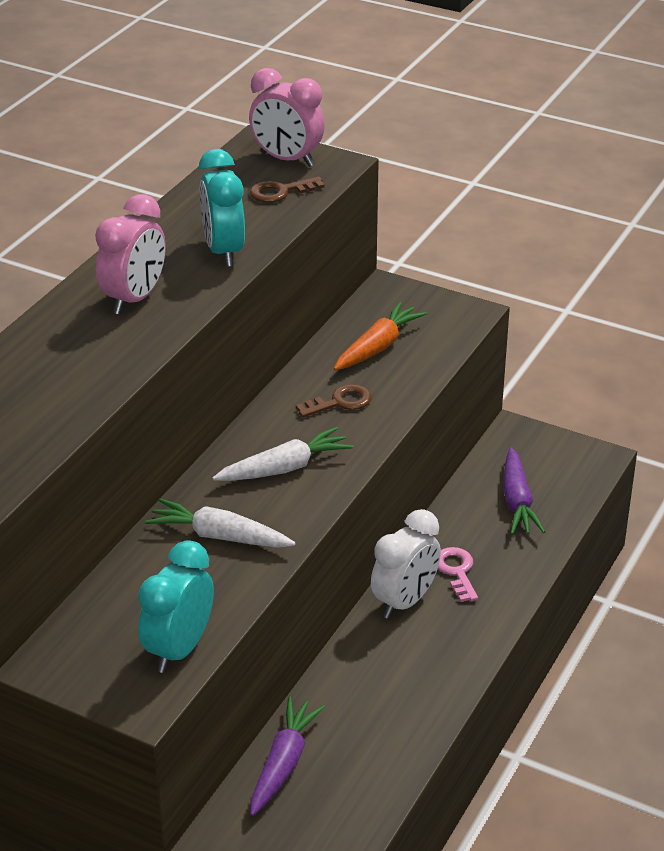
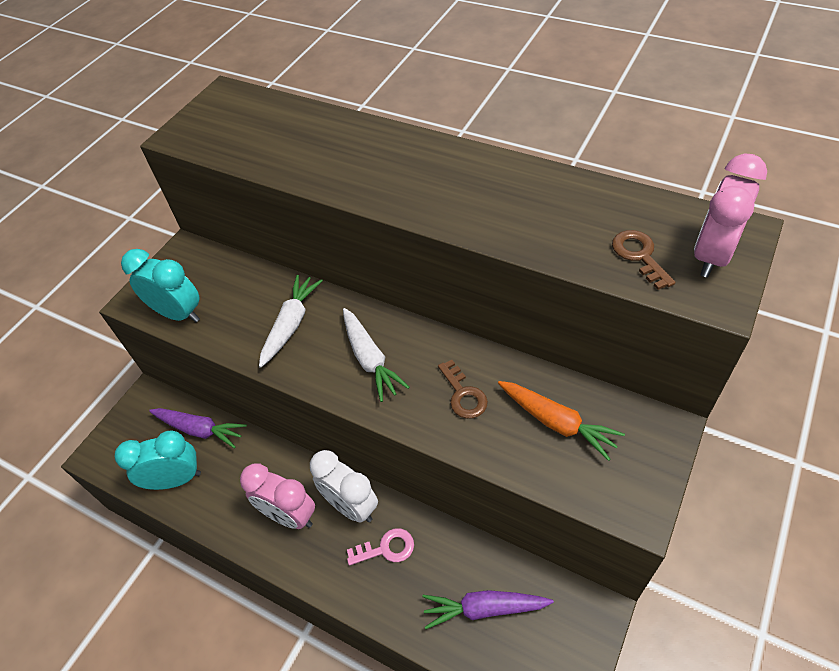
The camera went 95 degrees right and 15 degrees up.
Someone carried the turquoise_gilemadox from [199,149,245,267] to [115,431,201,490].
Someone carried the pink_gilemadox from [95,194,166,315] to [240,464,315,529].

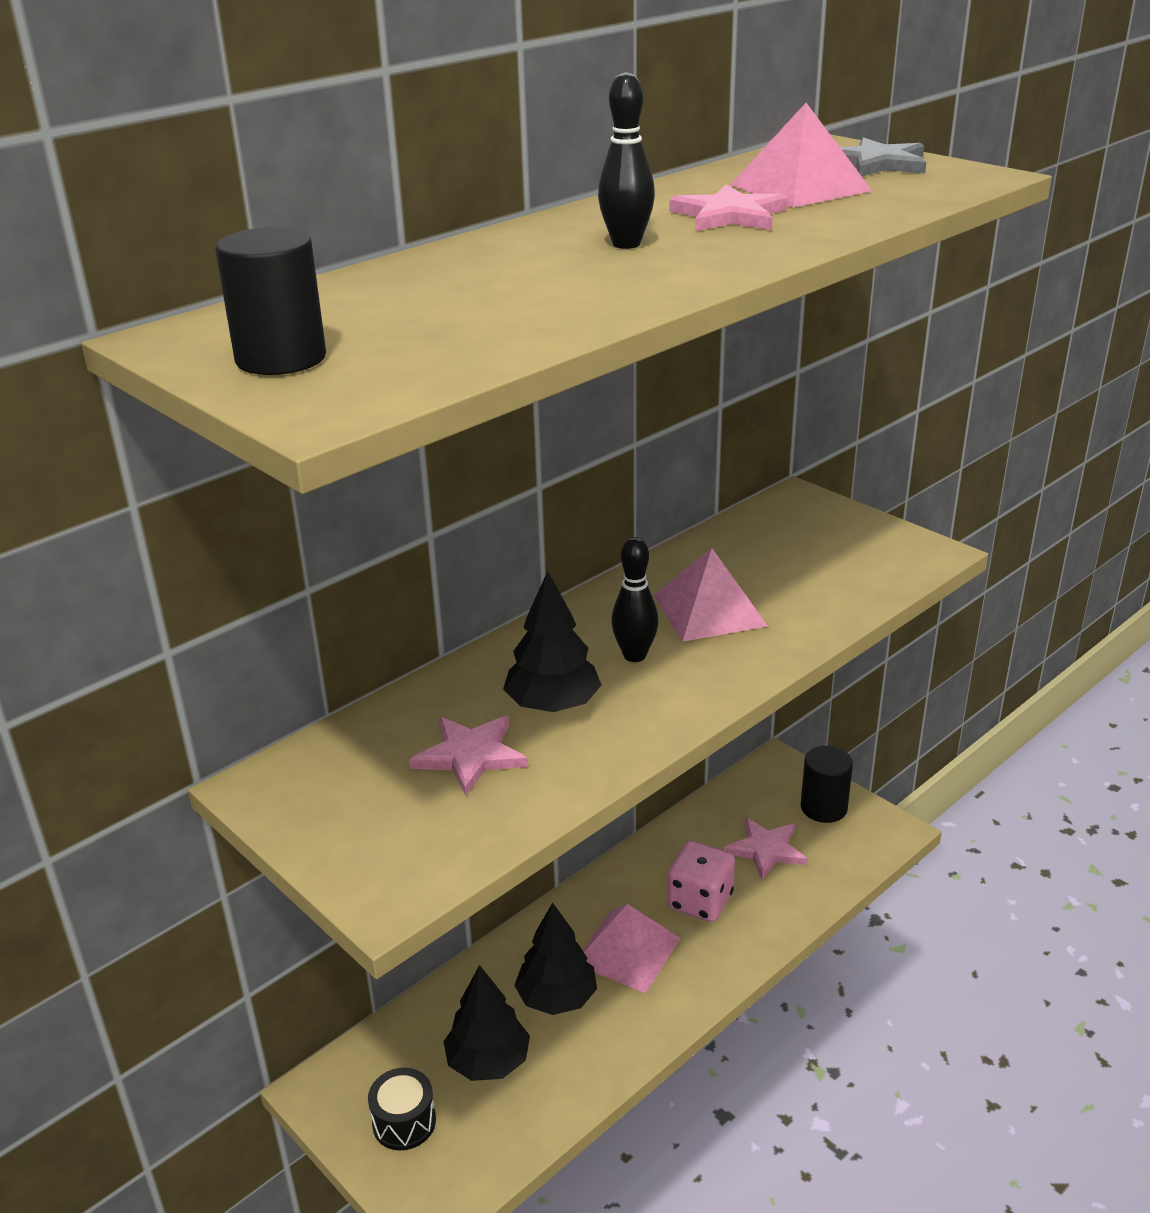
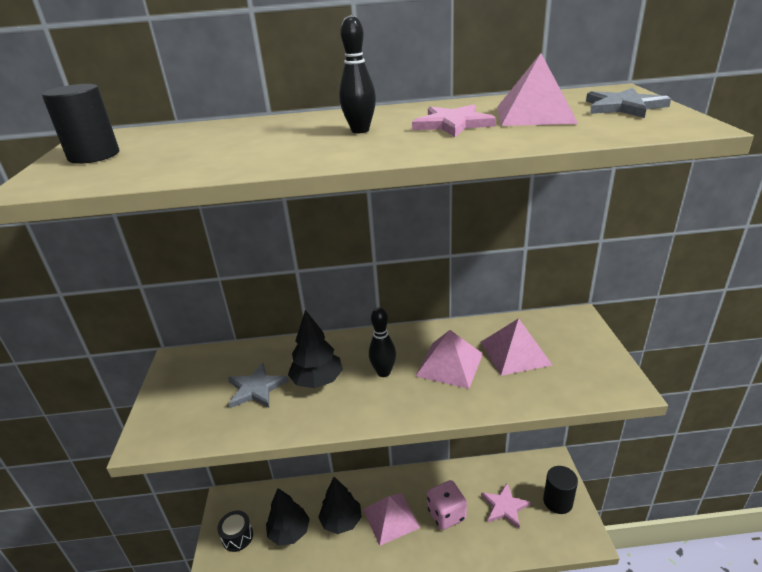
The camera went 40 degrees right and 0 degrees up.
Someone repainted the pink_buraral at [409,716,528,795], which became the grey_buraral at [228,363,289,408].
Someone put down the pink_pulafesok at [481,318,552,376].

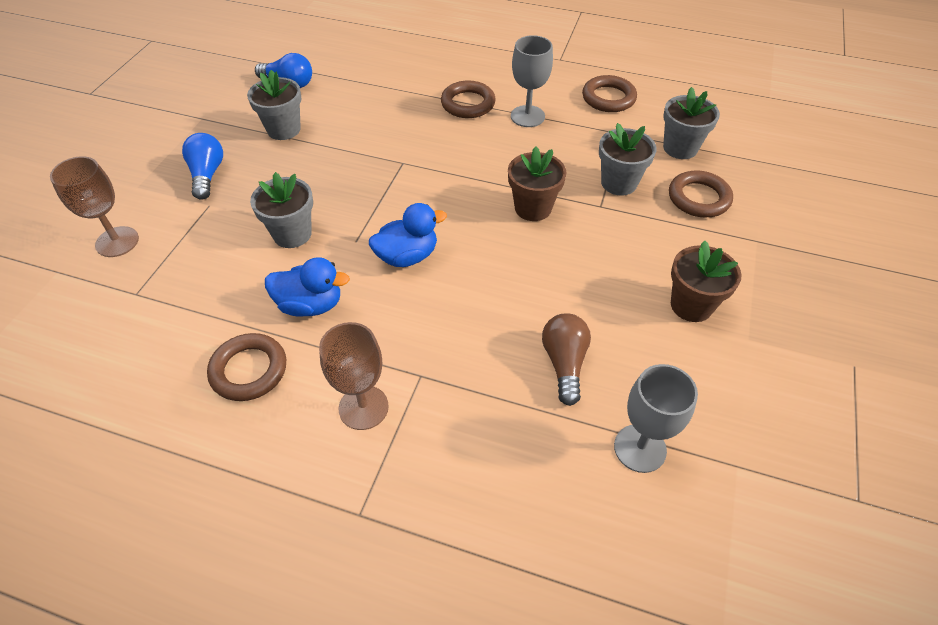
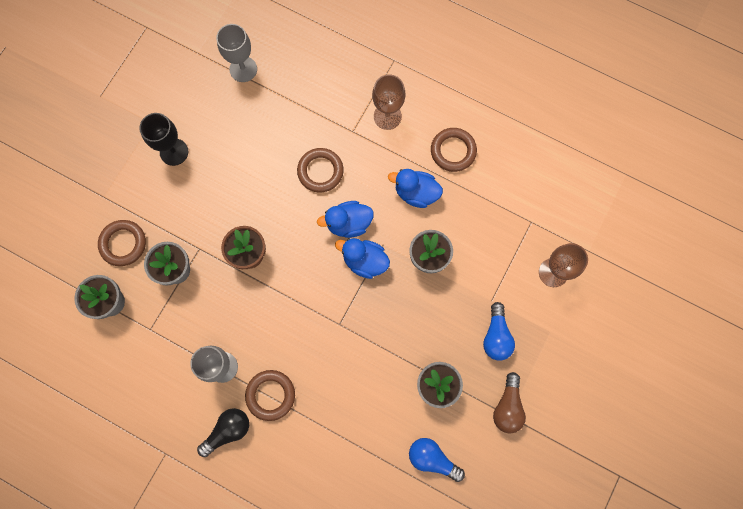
The camera went 170 degrees left and 25 degrees up.
Someone carried the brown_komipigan from [582,75,637,112] to [297,148,344,193].
Someone swapped the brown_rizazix at [671,240,742,322] for the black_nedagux at [139,113,188,166].
Someone carried the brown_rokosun from [542,313,591,406] to [493,372,526,434].
Someone put down the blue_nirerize at [335,238,390,279].
Someone put down the black_rokosun at [197,408,249,457].

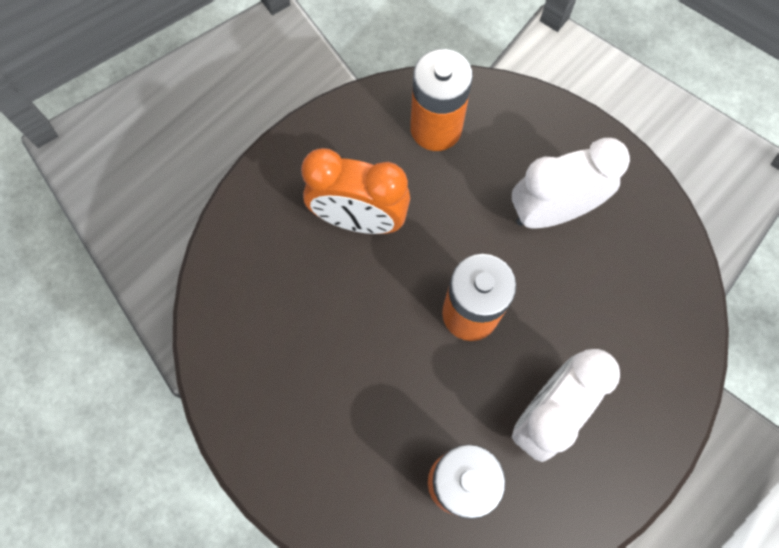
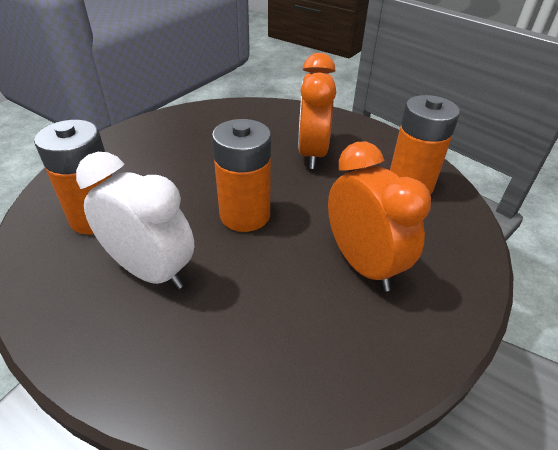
The camera went 80 degrees right and 30 degrees down.
Someone repainted the white_gilemadox at [512,138,630,228], which became the orange_gilemadox at [328,141,431,292].

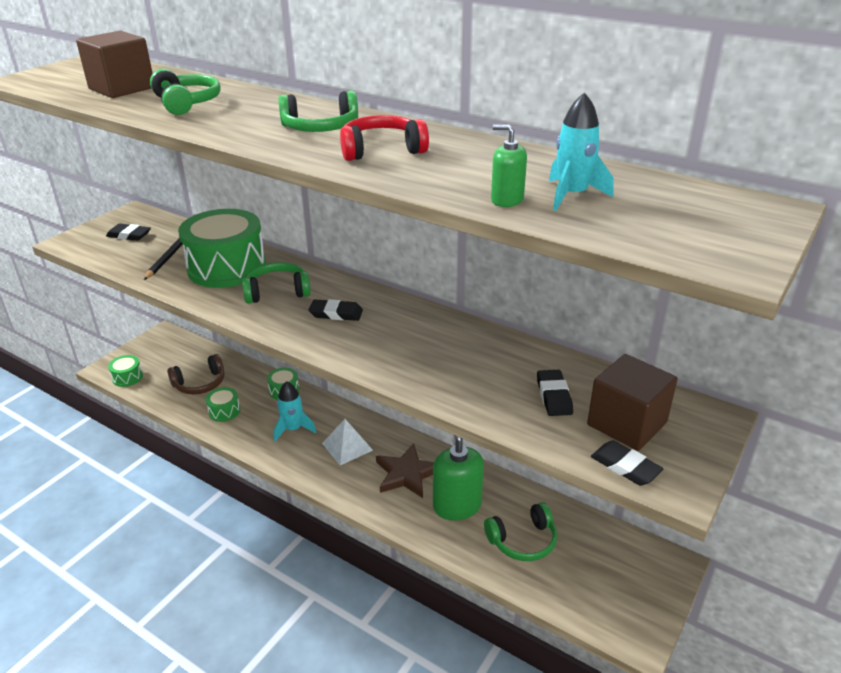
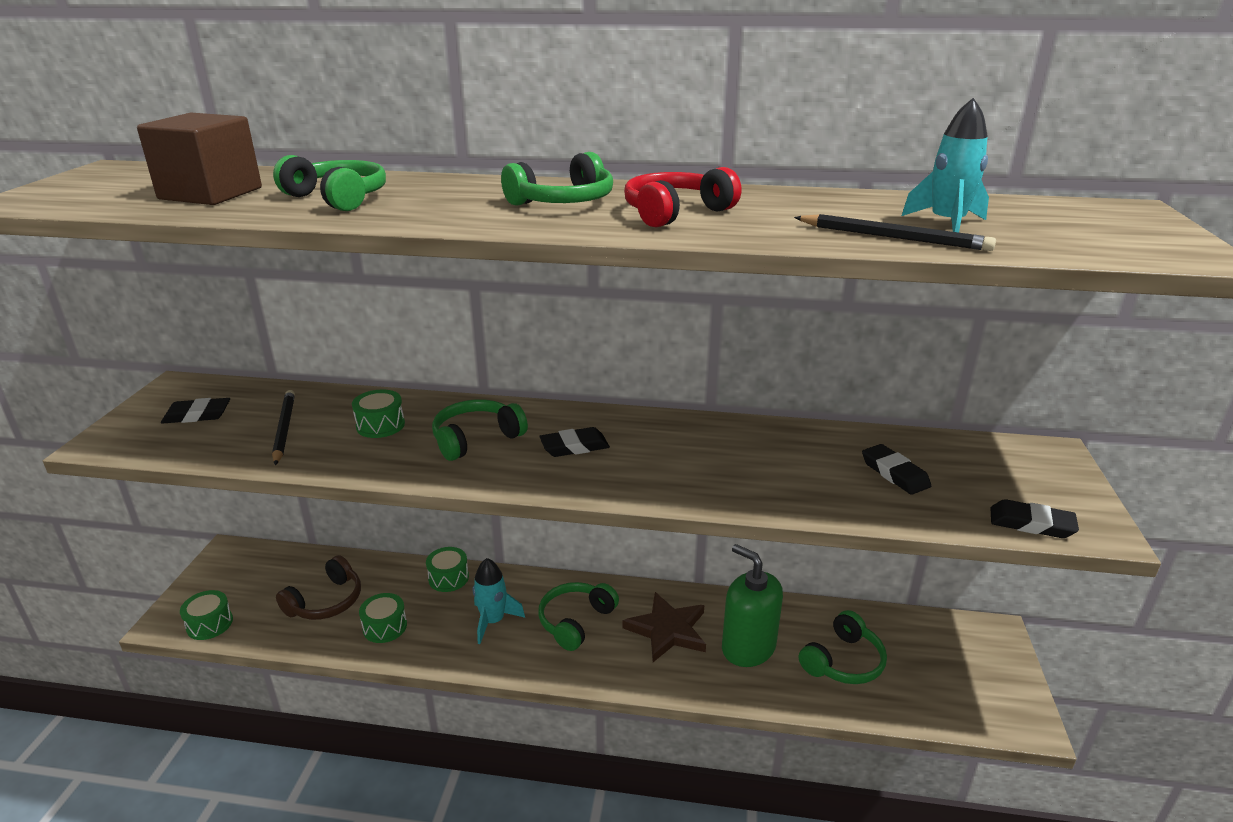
The camera went 25 degrees left and 5 degrees down.
Someone swapped the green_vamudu at [491,125,527,207] for the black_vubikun at [794,214,996,251].
Someone scaled the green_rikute at [178,209,266,288] by 0.44.
Someone took away the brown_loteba at [587,354,678,451].
Someone swapped the white_pulafesok at [322,419,373,465] for the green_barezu at [538,582,619,651].

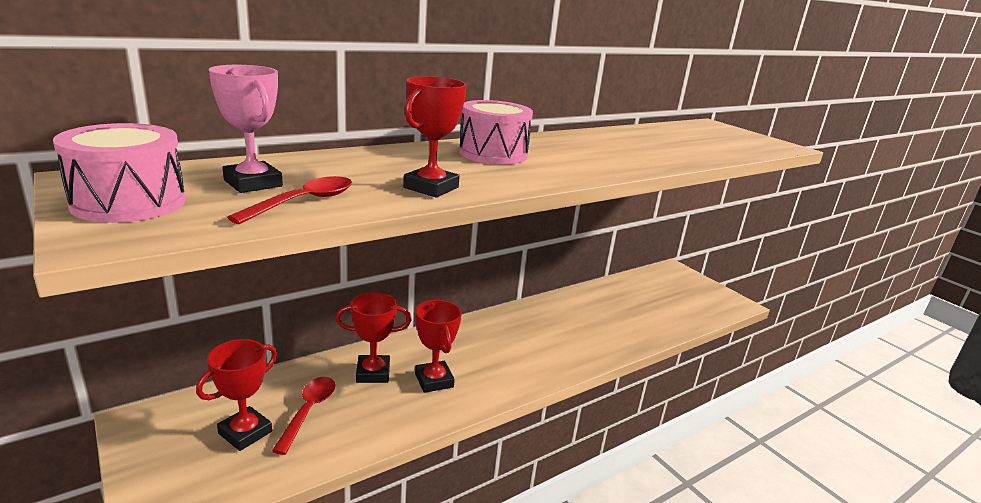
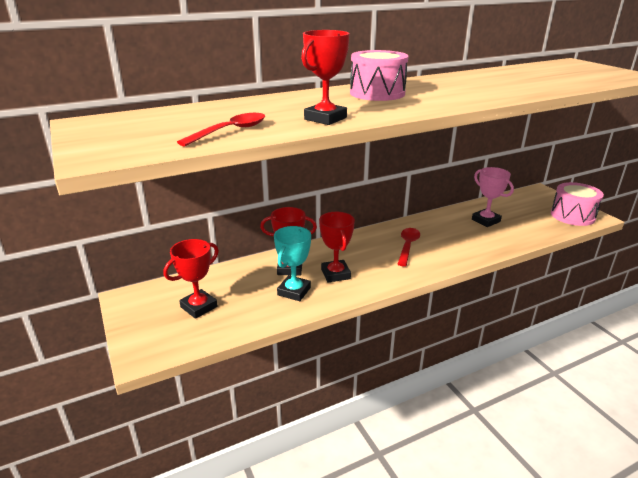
The camera went 10 degrees right and 5 degrees up.
Someone carried the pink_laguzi from [209,65,283,193] to [472,167,514,227].
Someone carried the pink_rikute from [53,123,186,223] to [551,182,604,226].
Someone carried the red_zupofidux from [272,377,335,455] to [397,228,420,267].
Someone put down the turquoise_laguzi at [274,226,311,301].

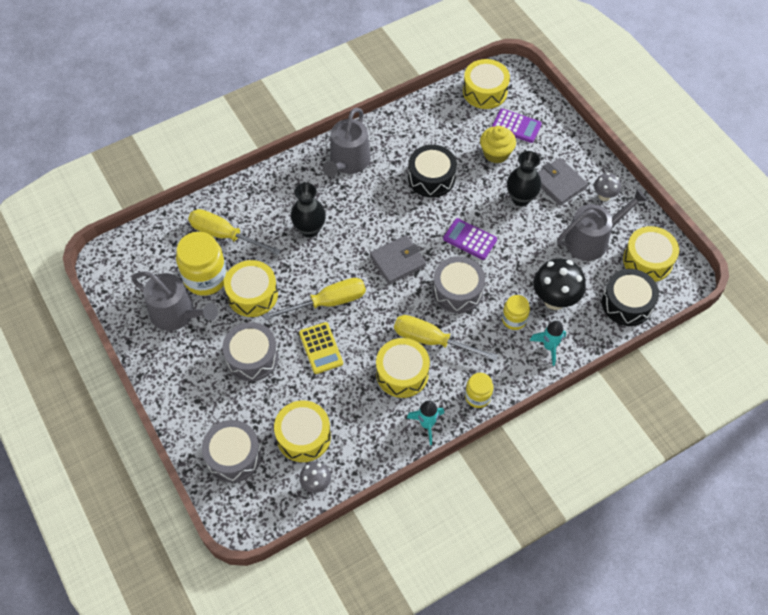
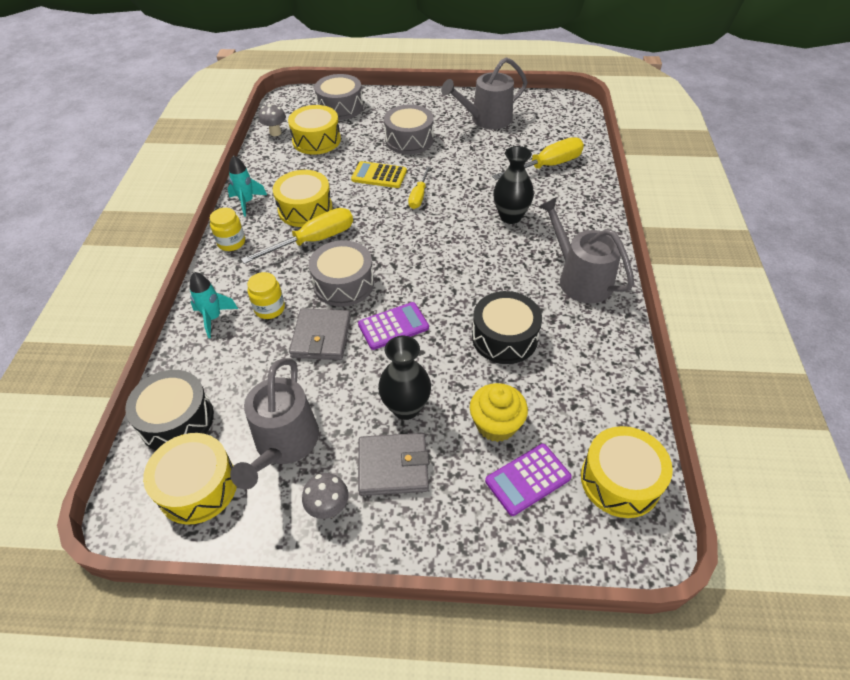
The camera went 125 degrees right and 10 degrees down.
Someone took away the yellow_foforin at [176,232,227,296].
Someone carried the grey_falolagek from [370,235,426,285] to [289,308,351,360].
Someone took away the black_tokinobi at [533,259,586,310].
Someone took away the yellow_rikute at [224,260,278,317].
Someone scaled the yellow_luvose at [263,278,366,320] by 0.59.

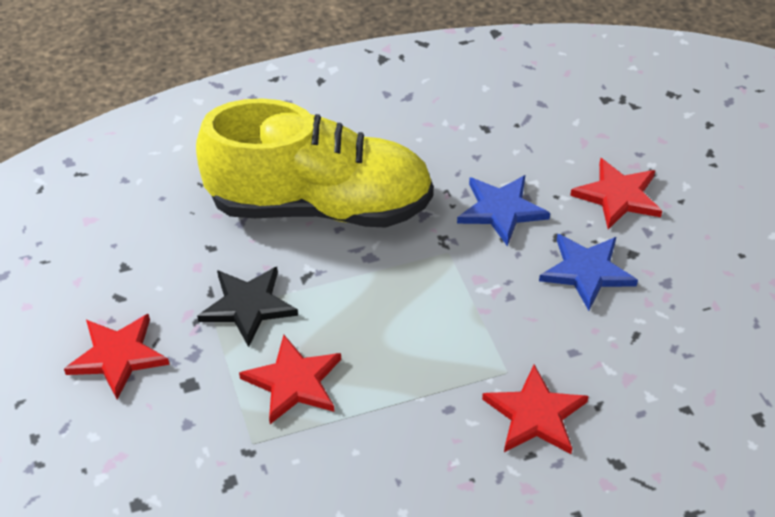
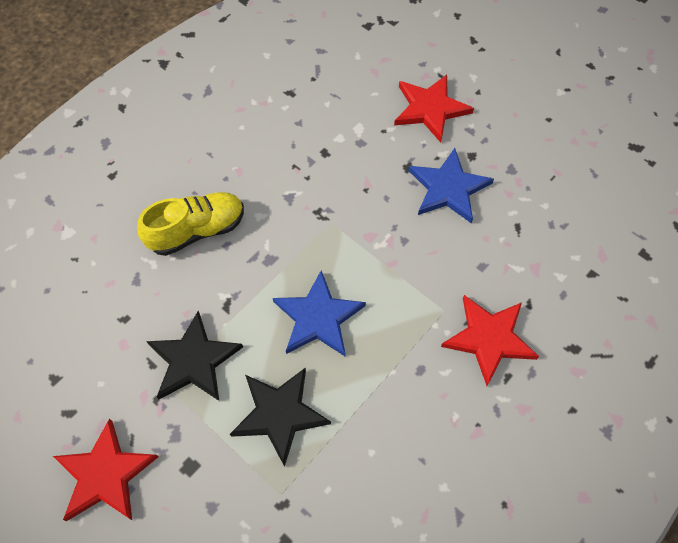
The camera went 30 degrees left and 15 degrees up.
Someone scaled the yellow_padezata at [196,98,434,228] by 0.48.
Someone carried the blue_buraral from [457,175,550,246] to [273,271,366,356].
Someone repainted the red_buraral at [239,335,341,424], which became the black_buraral at [230,367,331,467].

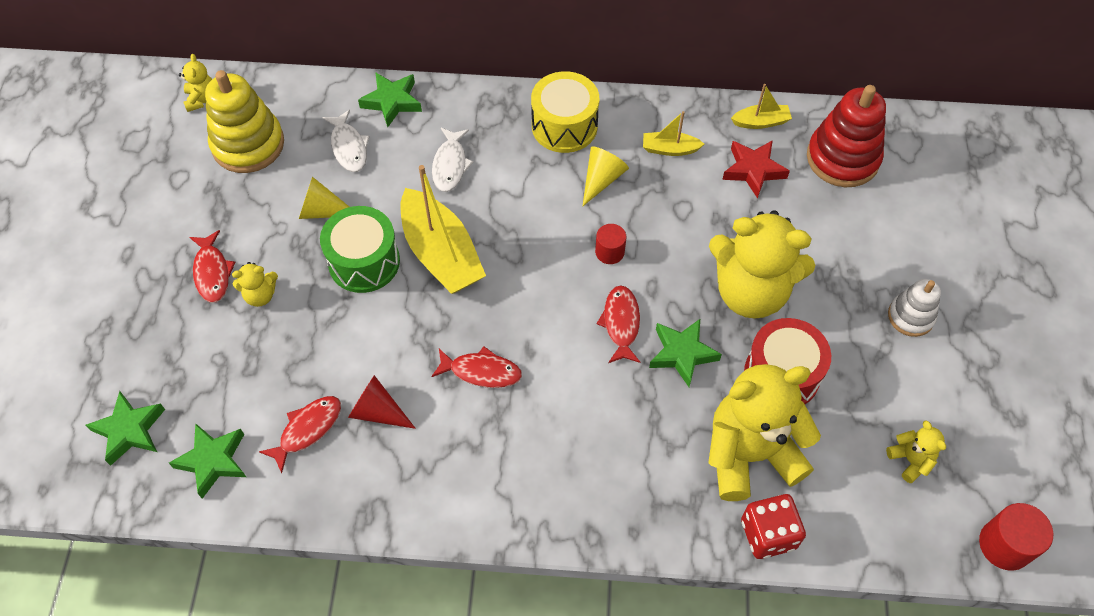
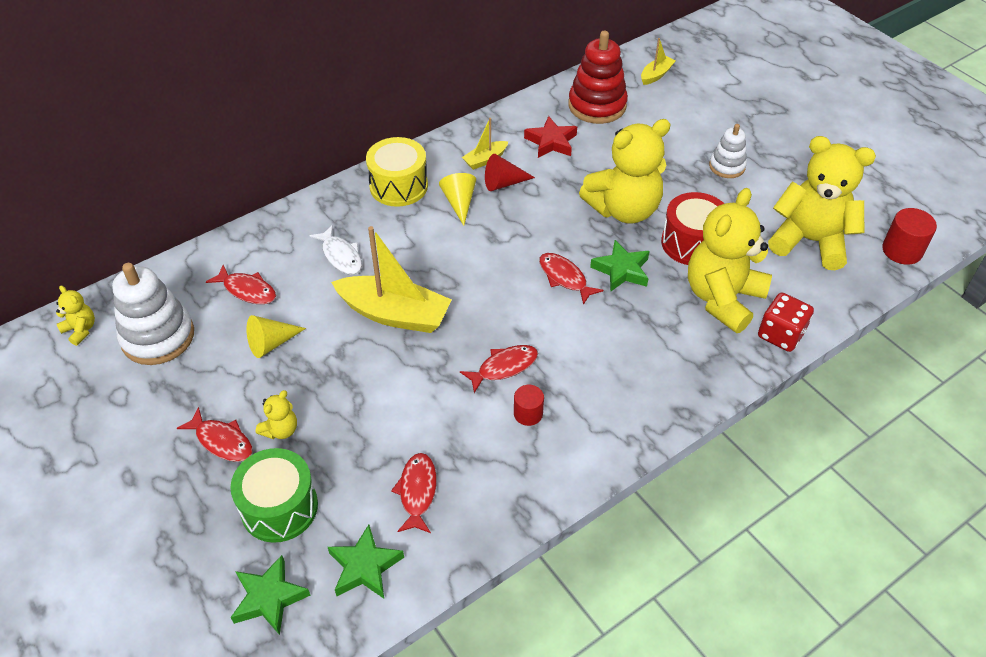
The camera went 40 degrees left and 10 degrees down.
Someone repainted the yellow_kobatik at [205,70,284,173], which became the white_kobatik at [112,263,194,365].
Someone took away the green_buraral at [358,72,422,127].
Someone carried the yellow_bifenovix from [731,84,792,129] to [641,38,675,85].
Someone repainted the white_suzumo at [322,110,370,172], which became the red_suzumo at [206,265,276,304].
Someone carried the green_rikute from [320,206,400,293] to [230,448,318,543].
Someone carried the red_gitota from [595,224,626,264] to [514,385,544,426].
Someone carried the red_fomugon from [348,375,416,429] to [485,154,535,191].
Someone scaled the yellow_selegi at [886,420,946,483] by 2.34.

